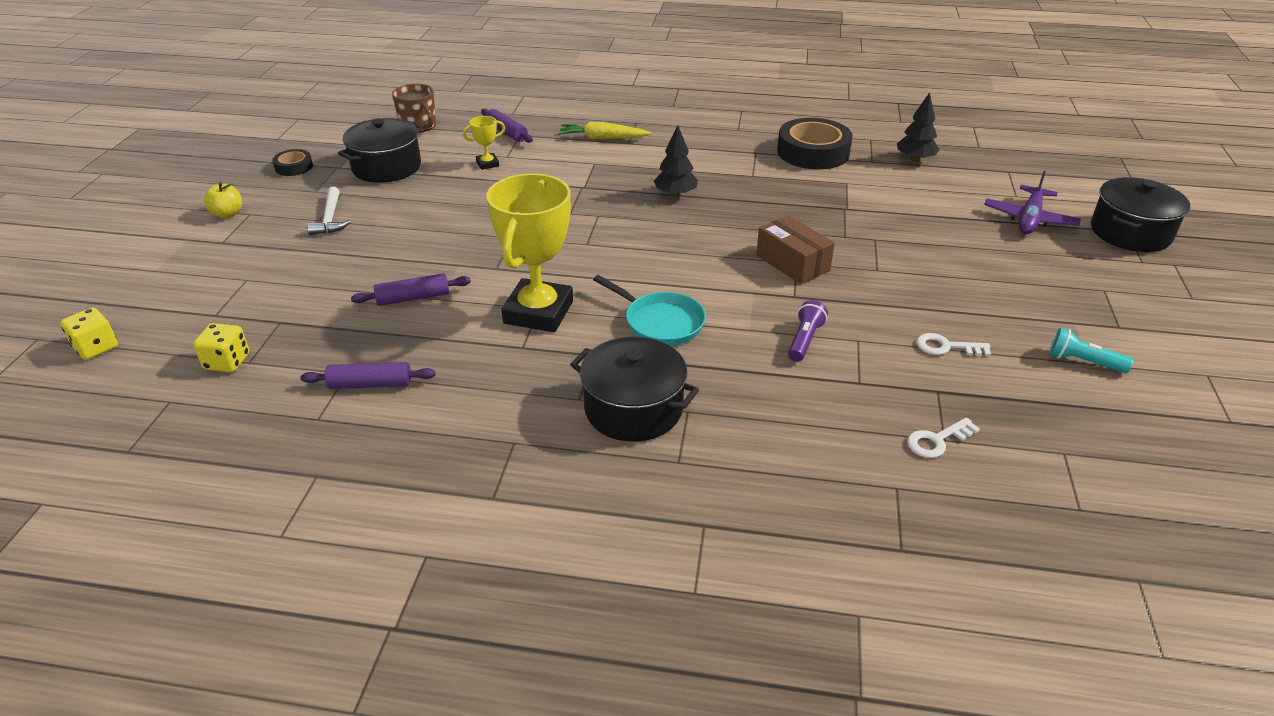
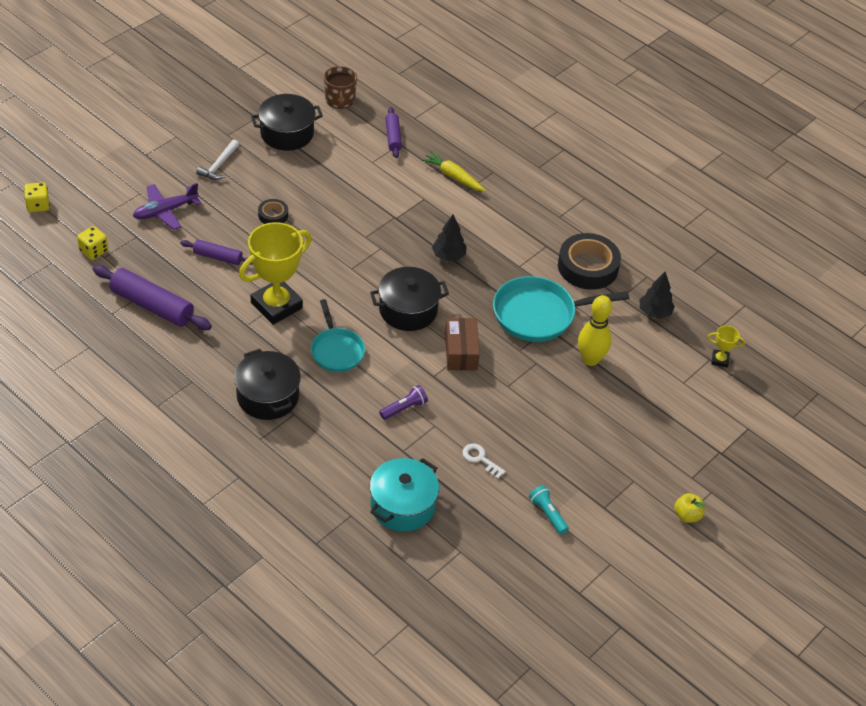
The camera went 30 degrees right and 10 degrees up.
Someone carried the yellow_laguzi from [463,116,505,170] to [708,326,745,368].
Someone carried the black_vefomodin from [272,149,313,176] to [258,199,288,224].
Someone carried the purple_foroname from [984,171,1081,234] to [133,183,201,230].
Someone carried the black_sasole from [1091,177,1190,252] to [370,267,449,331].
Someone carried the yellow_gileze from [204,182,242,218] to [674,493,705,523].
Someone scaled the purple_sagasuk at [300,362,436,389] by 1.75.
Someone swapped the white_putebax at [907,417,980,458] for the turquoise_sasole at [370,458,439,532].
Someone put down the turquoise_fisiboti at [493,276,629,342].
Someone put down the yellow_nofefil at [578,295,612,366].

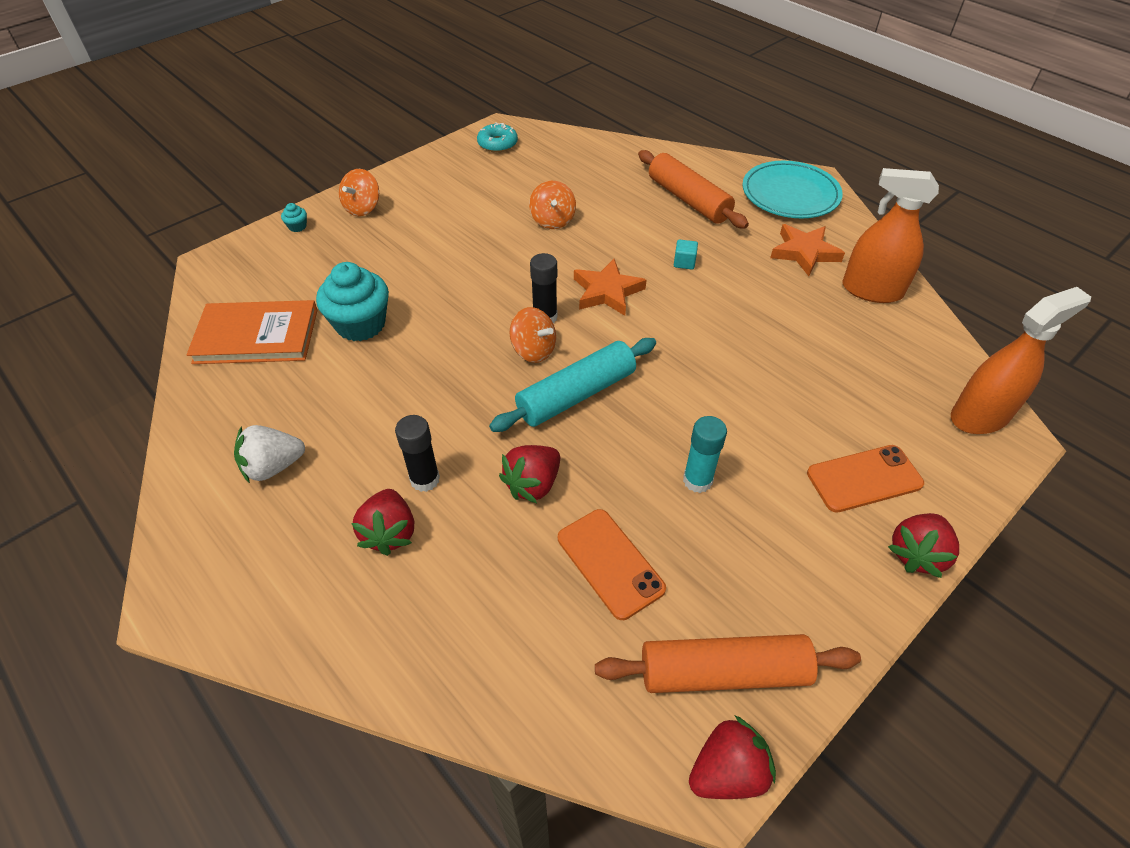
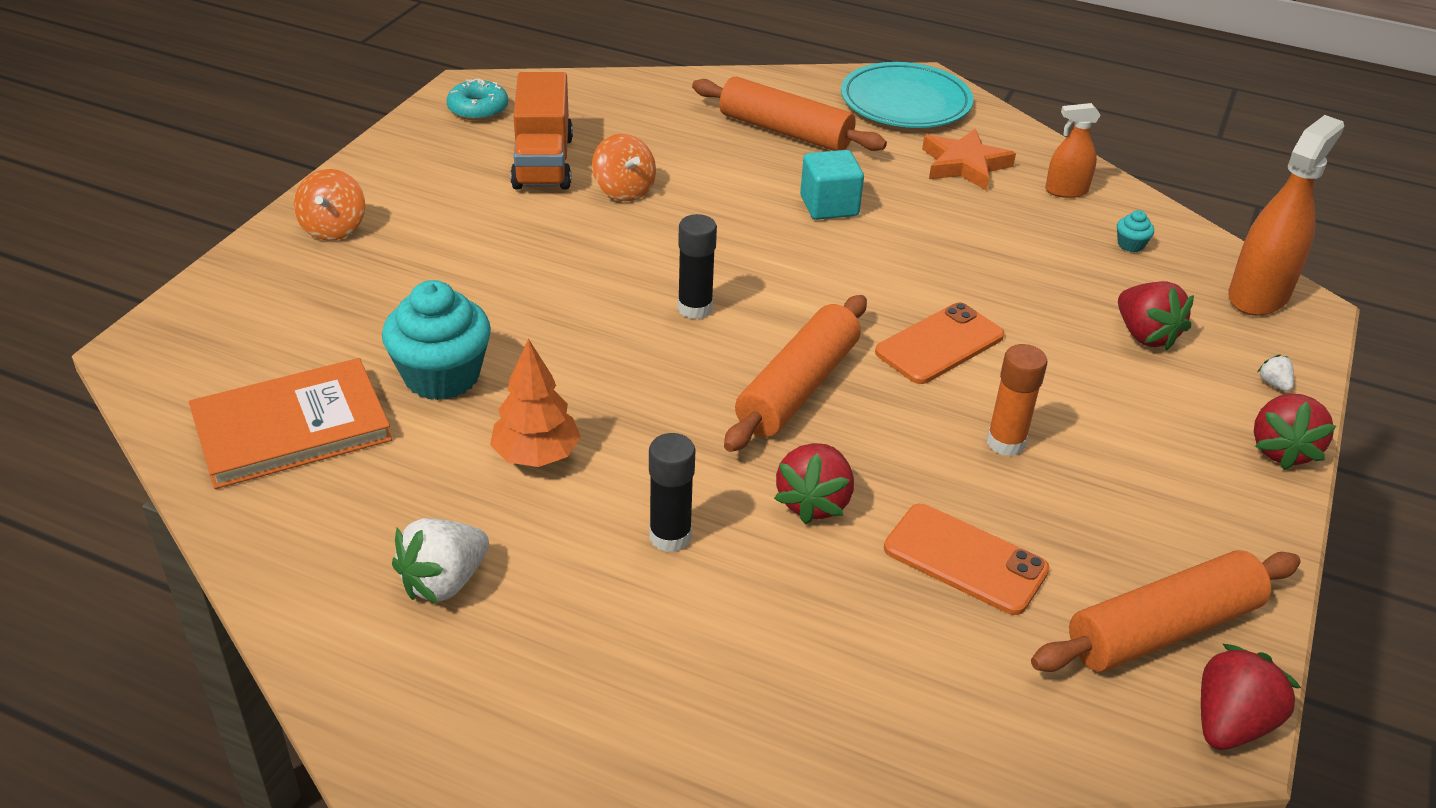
The camera went 25 degrees left and 10 degrees down.
Someone scaled the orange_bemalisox at [842,168,939,303] by 0.56.
Someone carried the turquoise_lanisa from [281,203,307,232] to [1117,210,1154,252].
Someone scaled the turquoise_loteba at [674,240,698,269] by 1.76.
Someone took away the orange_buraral at [574,259,646,316].
Someone took away the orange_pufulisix at [510,307,556,363].
Someone repainted the turquoise_sagasuk at [489,338,656,432], which became the orange_sagasuk at [724,295,867,452].
Someone repainted the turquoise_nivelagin at [683,416,727,493], which became the orange_nivelagin at [987,344,1047,456].
Someone carried the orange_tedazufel from [807,445,924,513] to [875,303,1005,384].
Someone carried the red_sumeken from [351,489,414,556] to [1118,281,1194,351].
Someone put down the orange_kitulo at [510,72,573,189].
Someone put down the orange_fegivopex at [490,339,581,467].
Someone put down the white_sumeken at [1257,355,1294,391].

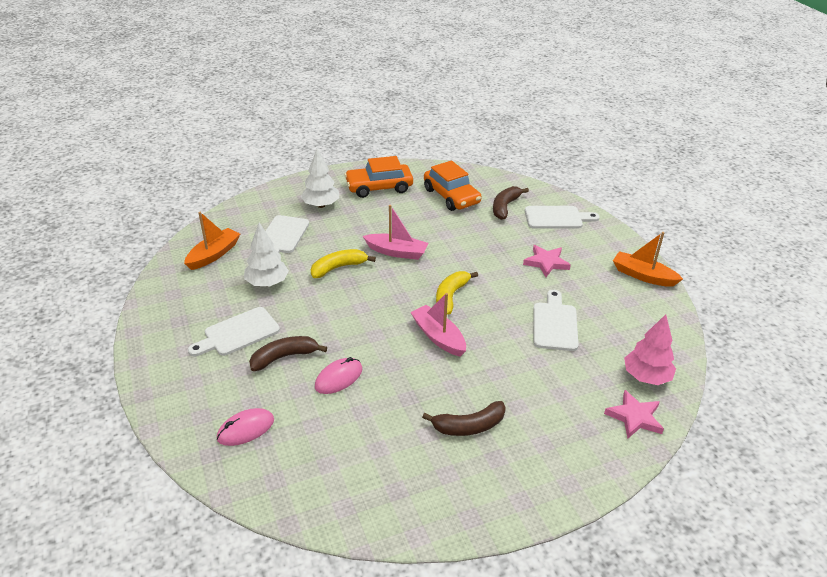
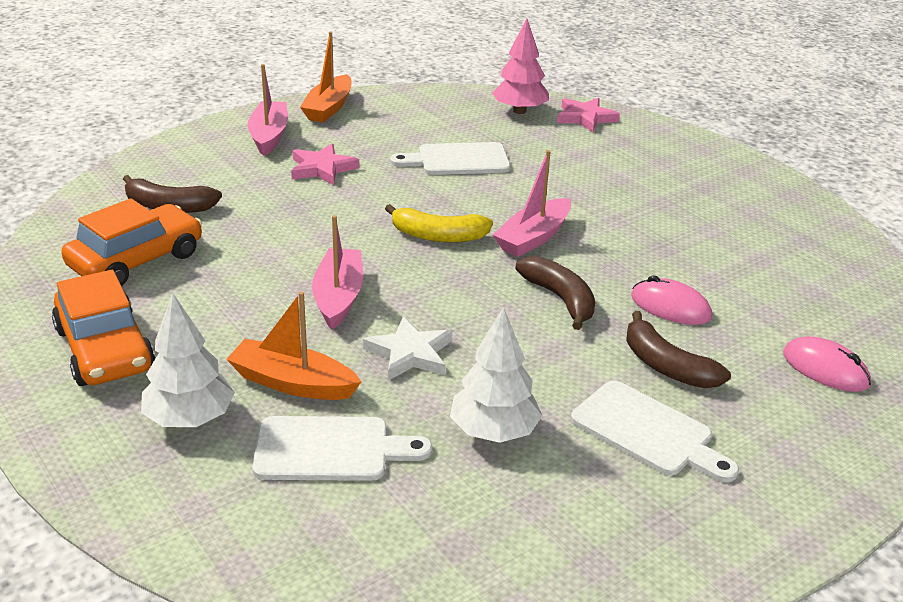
The camera went 105 degrees left and 5 degrees down.
Someone took away the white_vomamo at [525,206,600,229].
Someone carried the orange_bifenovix from [184,212,240,270] to [226,291,362,400].
Someone swapped the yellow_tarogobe at [311,249,376,278] for the white_buraral at [363,316,452,380].
Someone carried the brown_tarogobe from [422,401,506,436] to [515,256,595,330].
Someone put down the pink_bifenovix at [248,64,288,156].

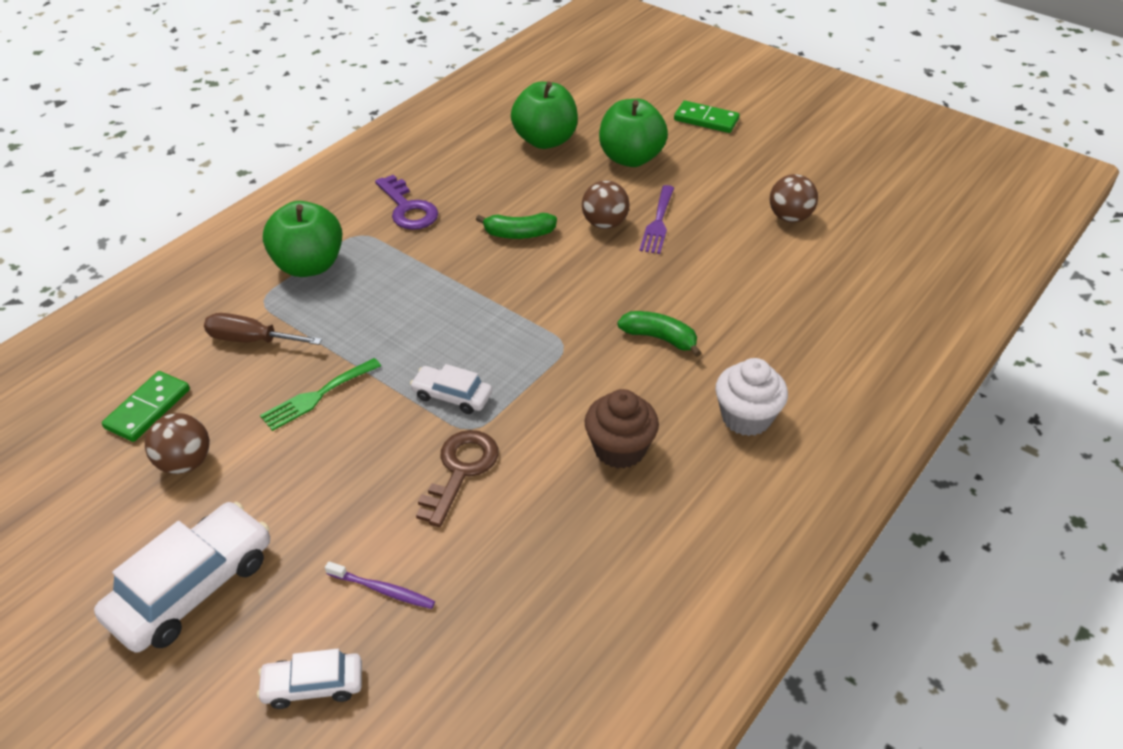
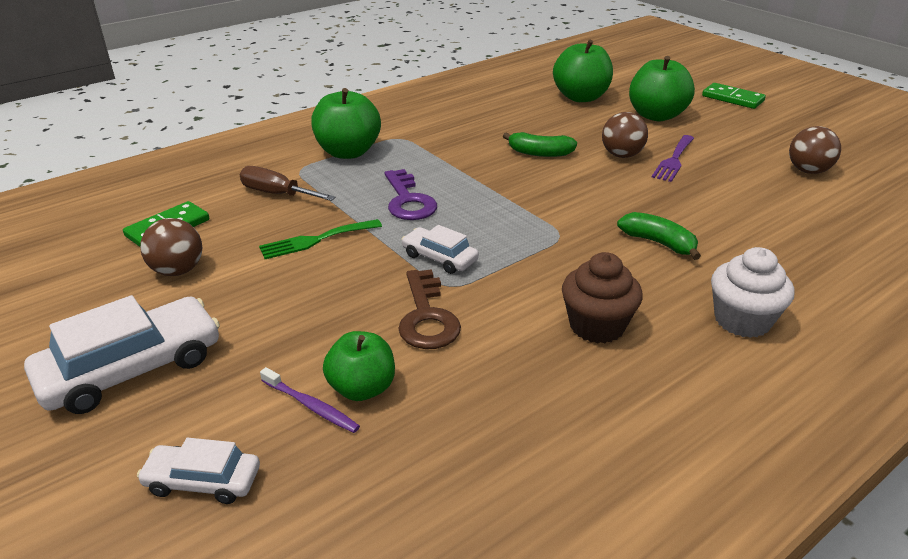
The camera went 15 degrees right and 10 degrees down.
Someone carried the purple_putebax from [375,175,438,230] to [385,169,437,220].
Someone rotated the brown_putebax at [416,430,498,527] by 135 degrees clockwise.
Someone put down the green_gileze at [323,331,395,401].

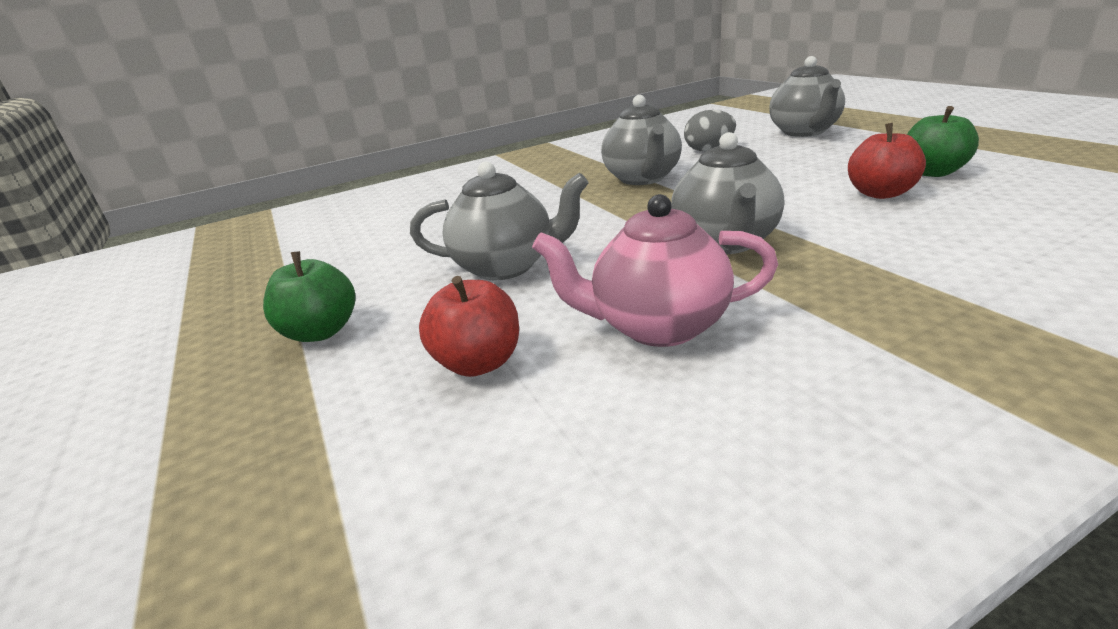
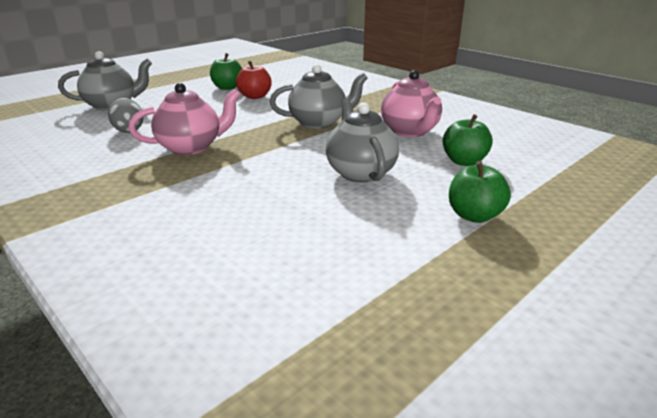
The camera went 110 degrees left and 0 degrees up.
Someone repainted the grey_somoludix at [601,95,682,185], which became the pink_somoludix at [128,83,240,155].
Someone repainted the red_gileze at [419,276,519,377], which became the green_gileze at [443,114,493,166].

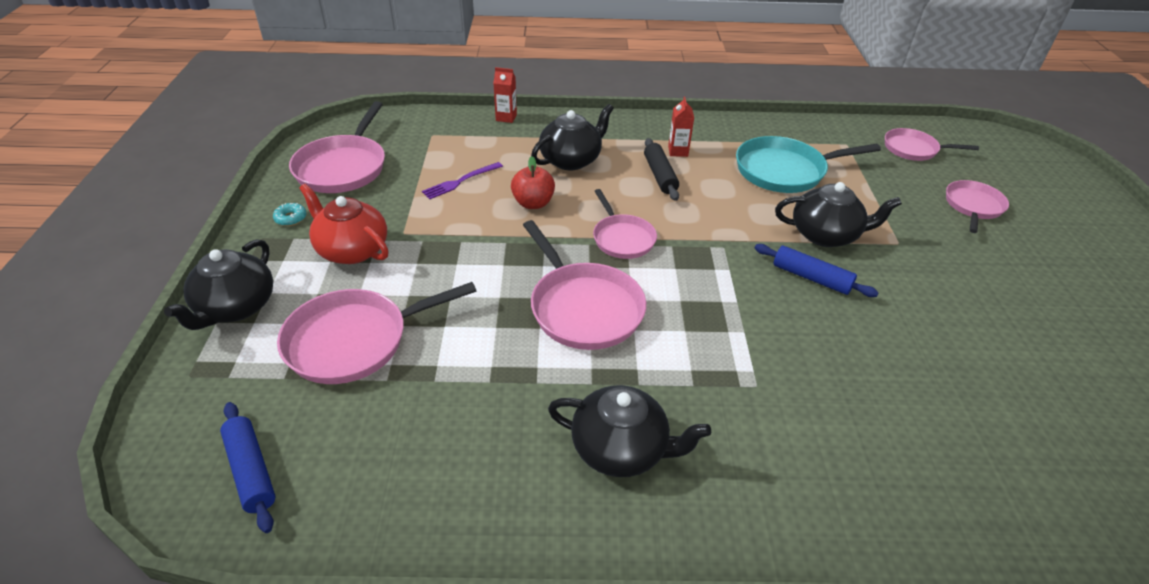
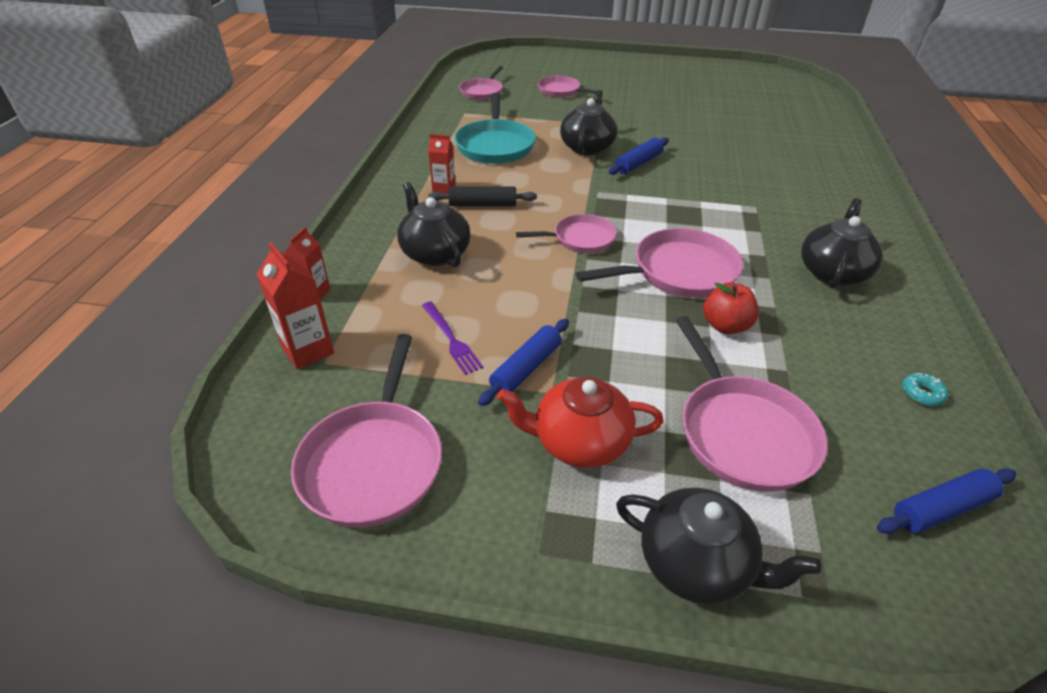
The camera went 80 degrees left and 0 degrees up.
Someone rotated the pink_fisiboti at [289,101,385,193] by 75 degrees clockwise.
Someone carried the red_gileze from [511,156,555,209] to [703,282,759,334].
Someone rotated the red_somoludix at [299,183,389,264] by 45 degrees clockwise.
Someone carried the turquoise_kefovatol from [273,203,307,226] to [902,373,948,406].
Someone put down the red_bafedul at [256,242,334,370].
Someone put down the blue_sagasuk at [478,319,569,406].

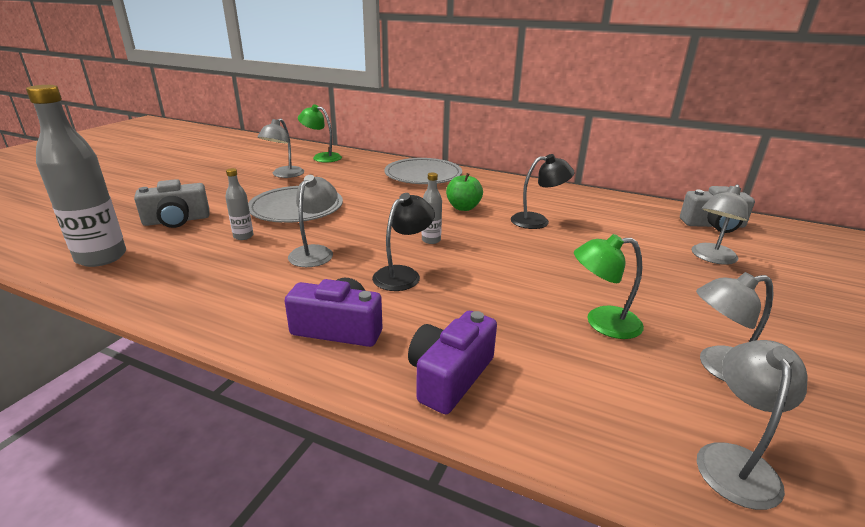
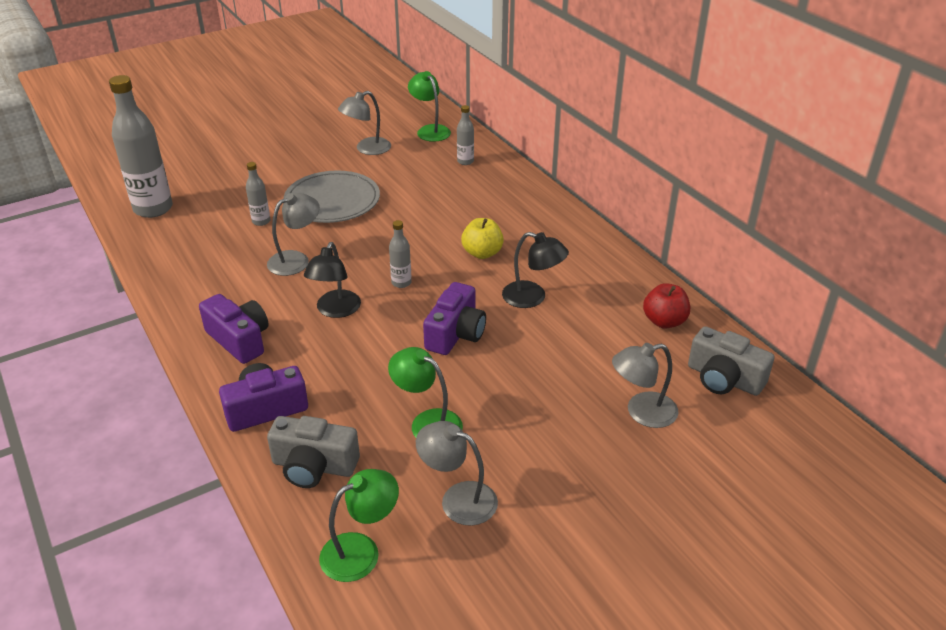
The camera went 35 degrees right and 10 degrees up.
Someone took away the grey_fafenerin at [384,158,462,184].
Someone repainted the green_gileze at [446,173,483,211], which became the yellow_gileze at [461,218,504,259].
Someone carried the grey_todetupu from [134,179,210,228] to [267,416,360,488].
Someone rotated the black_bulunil at [372,193,435,291] by 120 degrees clockwise.
Someone repainted the grey_bulunil at [697,340,808,510], which became the green_bulunil at [319,469,399,582].
Someone put down the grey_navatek at [457,105,474,165].
Someone put down the purple_todetupu at [423,282,486,355].
Someone put down the red_gileze at [643,283,690,329].

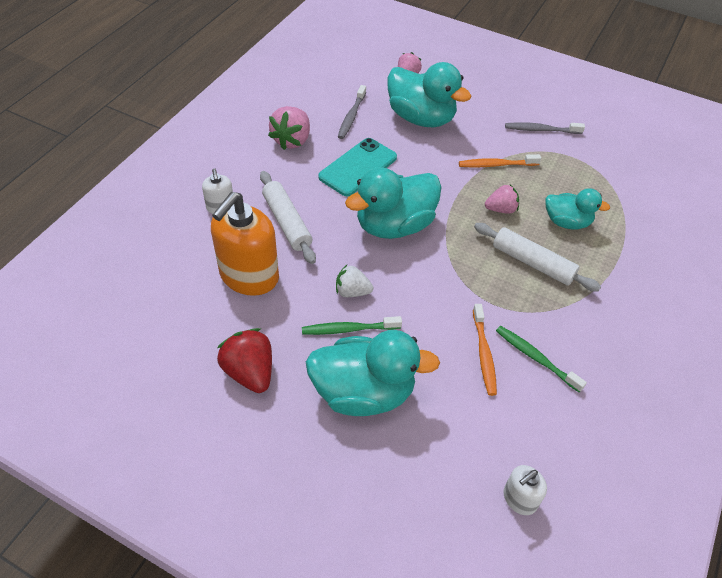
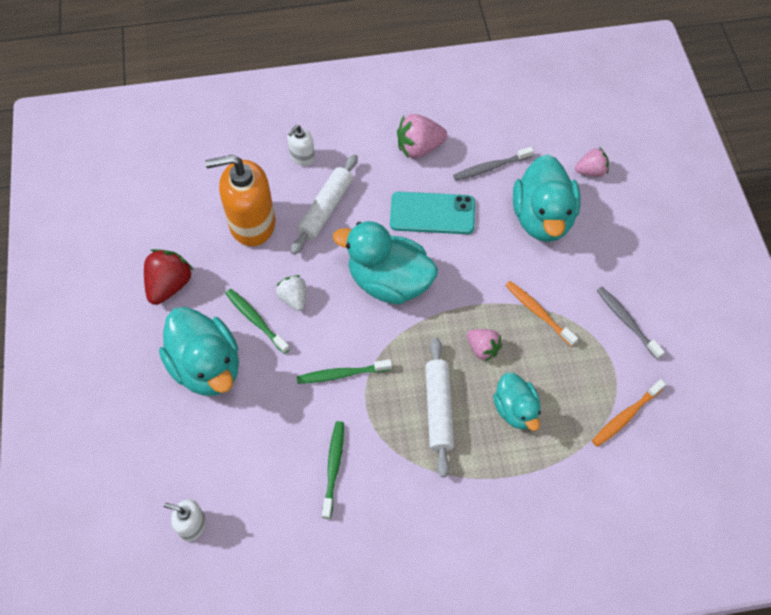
The camera went 55 degrees right and 10 degrees up.
Someone carried the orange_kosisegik from [473,304,497,396] to [592,379,666,447].
Someone put down the green_kosisegik at [297,359,392,384].

